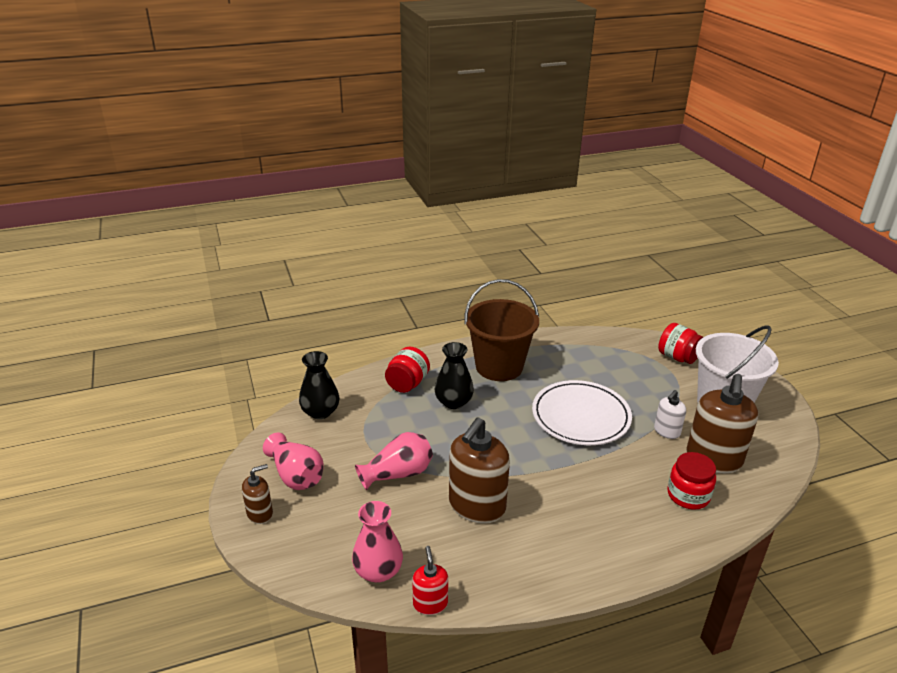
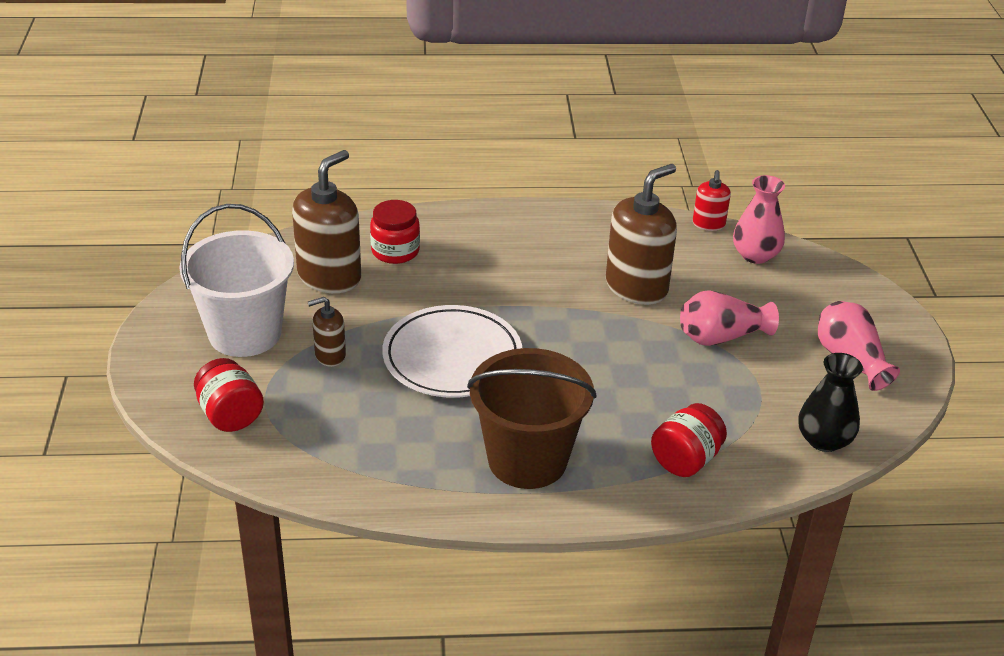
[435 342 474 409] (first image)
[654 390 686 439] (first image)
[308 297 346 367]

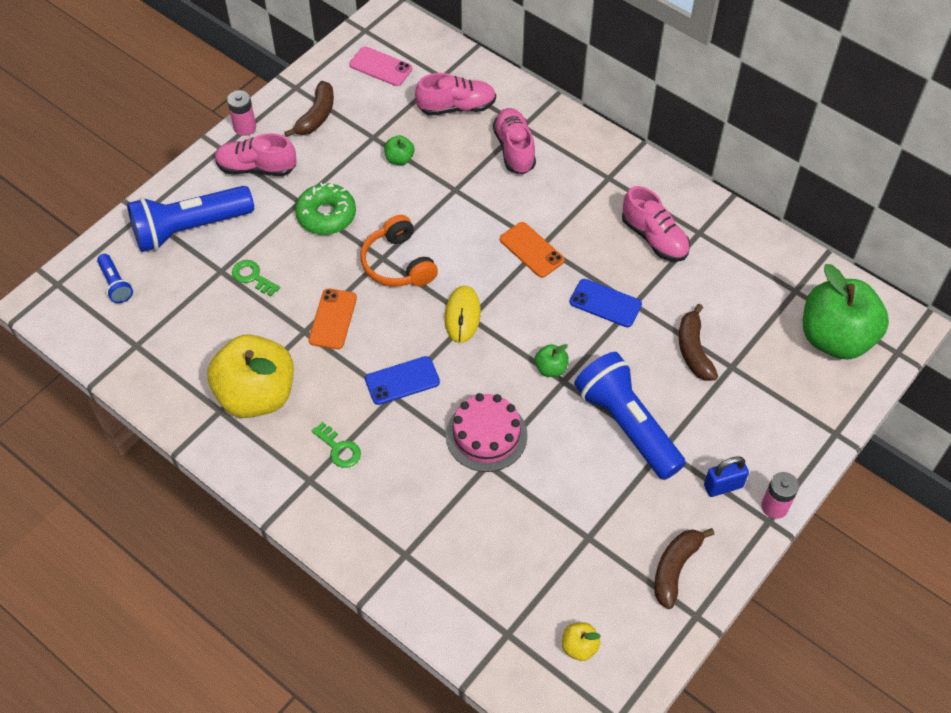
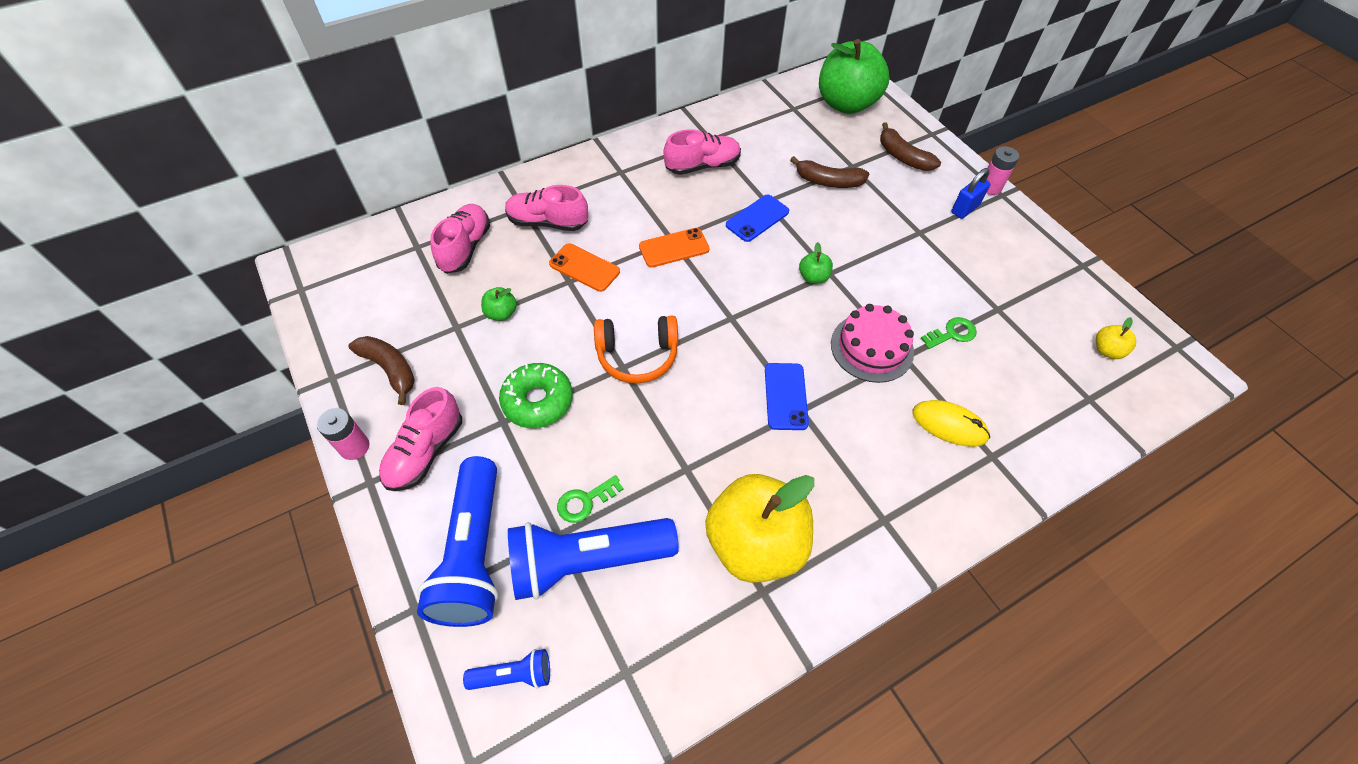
[349 47 413 86] (first image)
[549 243 620 292]
[921 317 977 349]
[912 400 990 447]
[508 518 679 600]
[880 122 941 171]
[951 168 990 219]

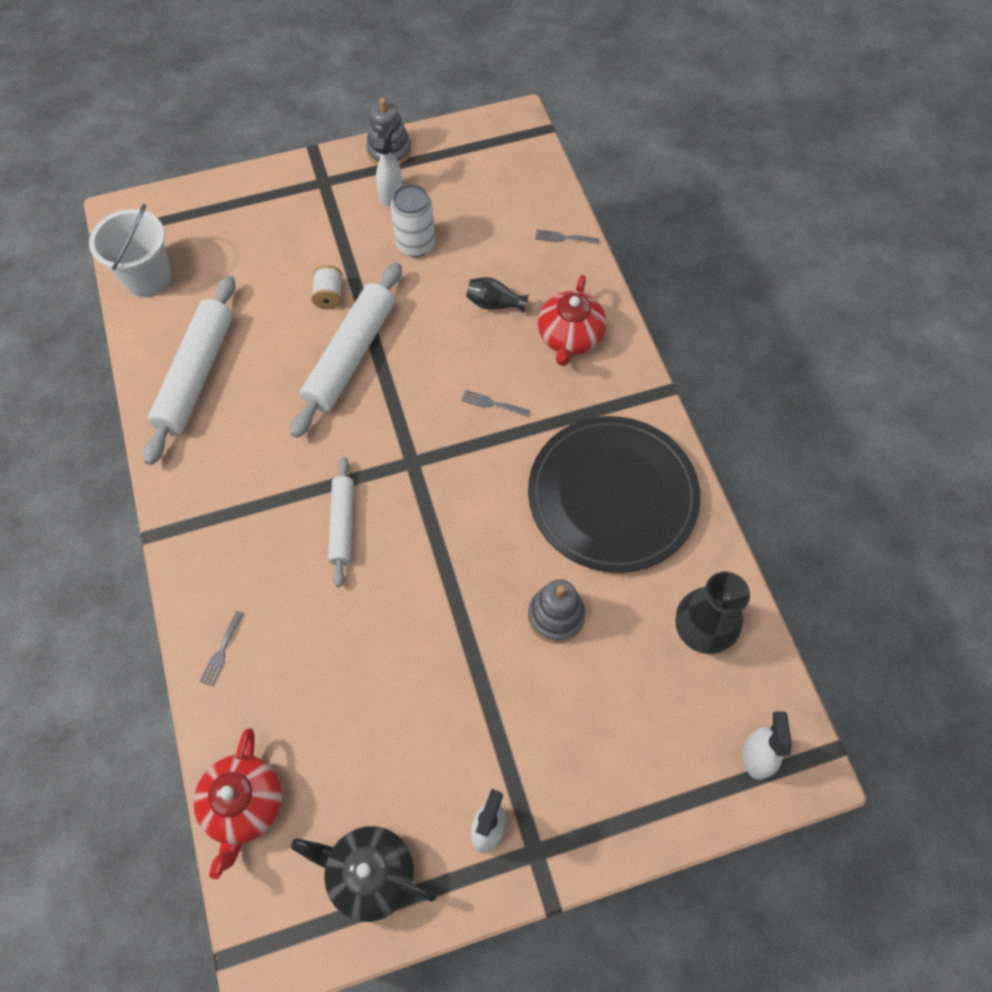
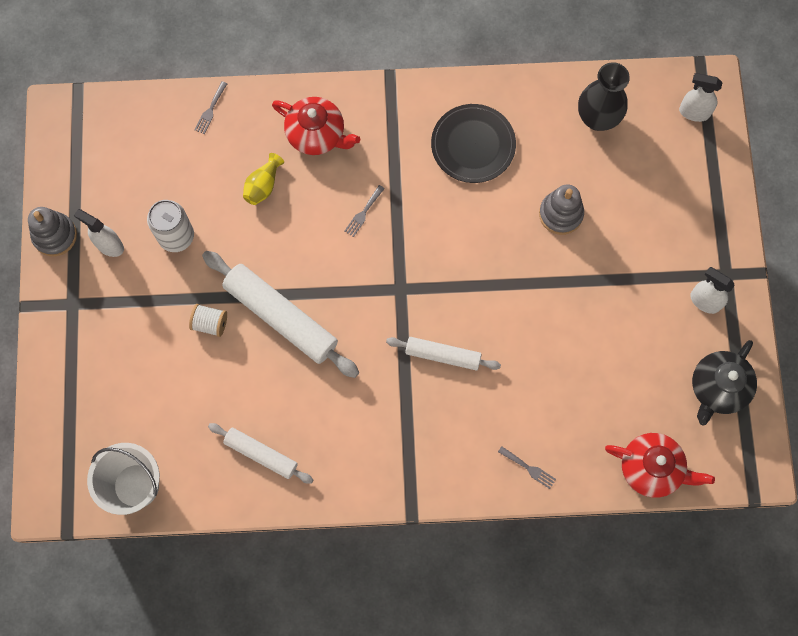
[243 153 284 205]
[208 423 313 484]
[431 104 516 183]

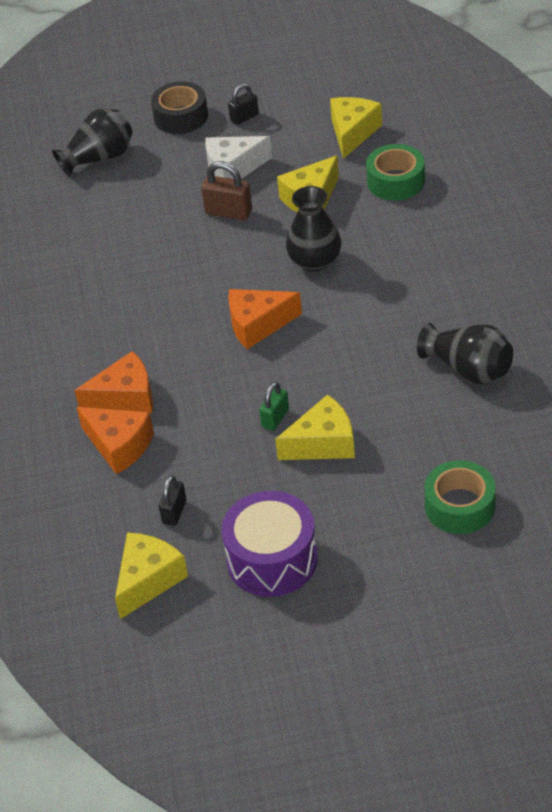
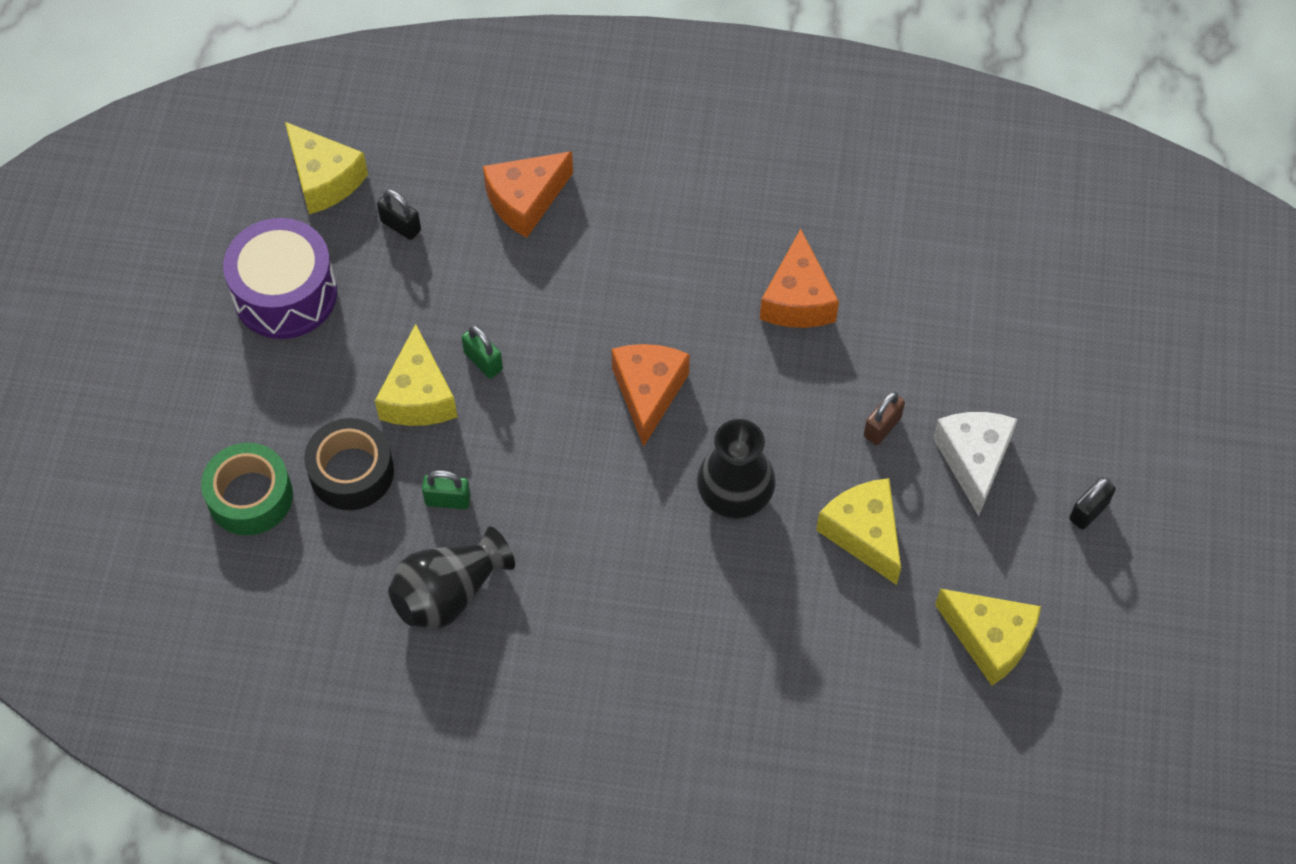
[52 109 133 177] (first image)
[366 144 425 201] (first image)
[422 470 471 509]
[760 229 839 328]
[304 418 394 510]
[1069 477 1116 530]
[864 391 905 445]

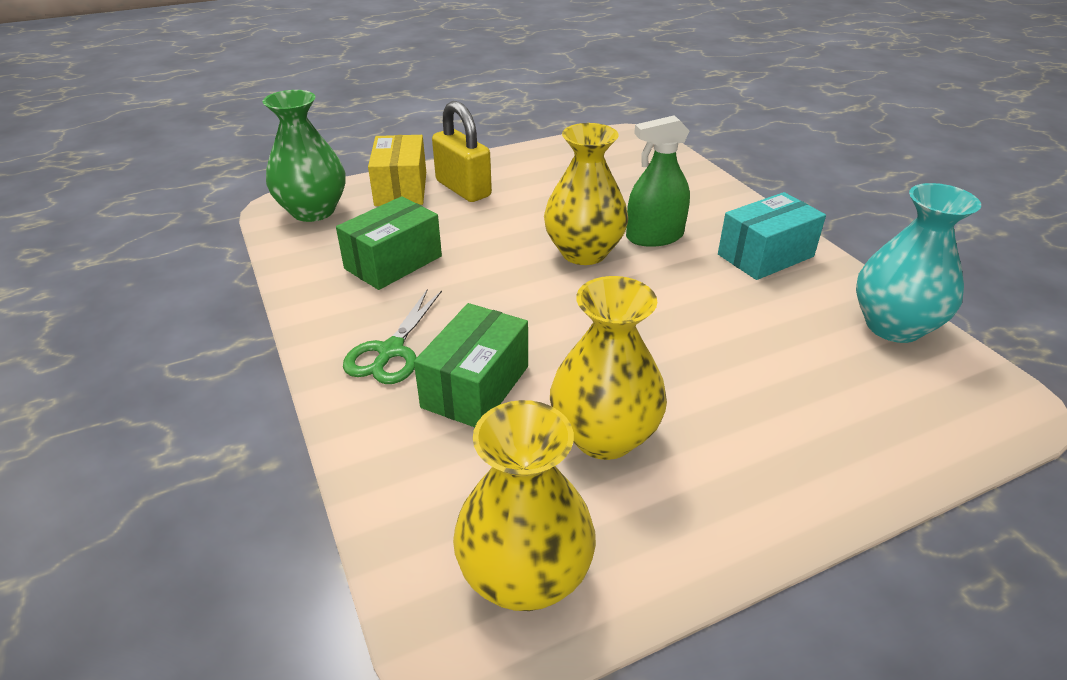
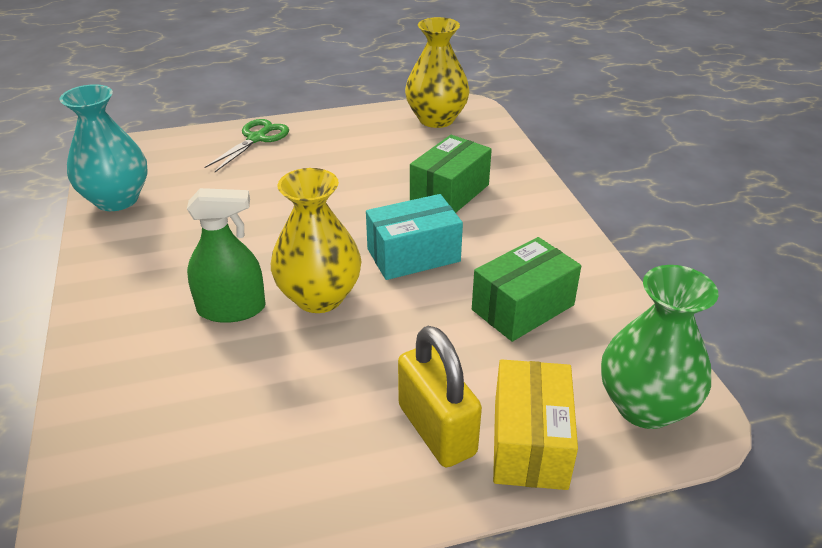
[550 276 667 460] (first image)
[205 119 289 172]
[366 194 463 280]

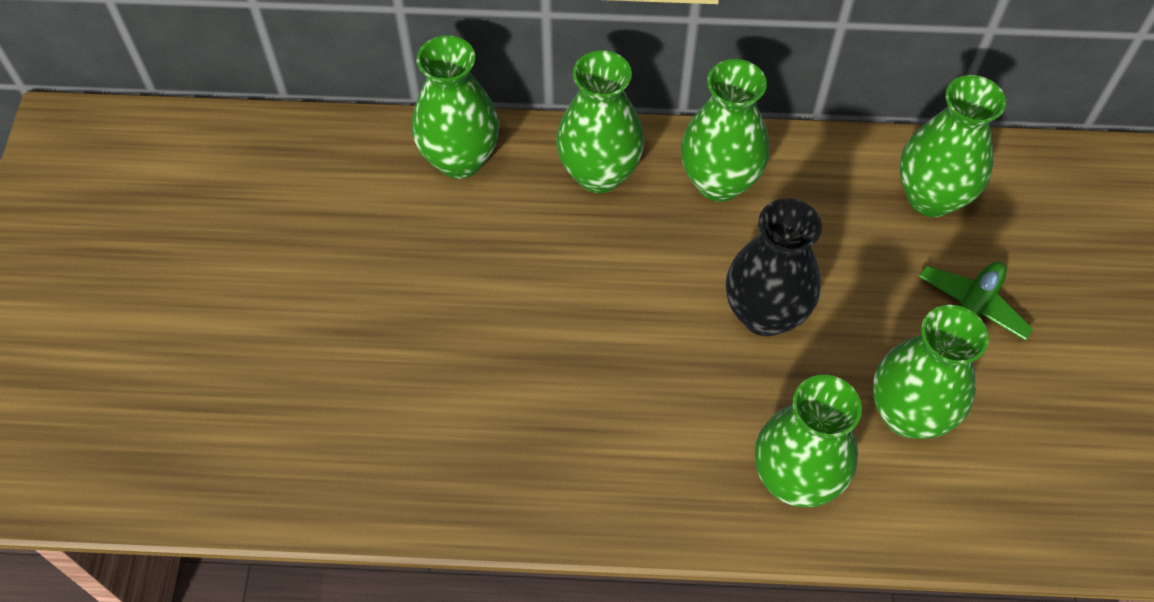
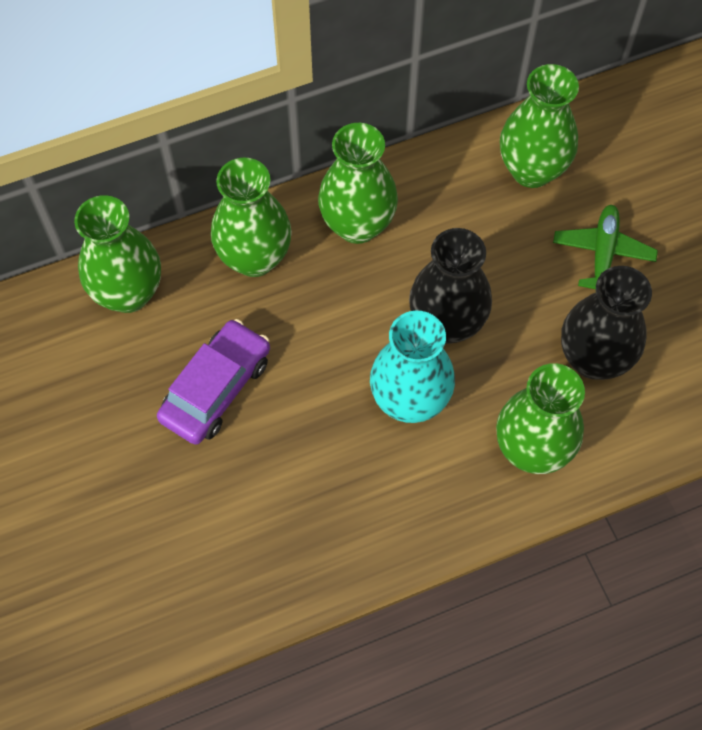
[157 319 270 445]
[370 311 455 423]
[561 266 652 380]

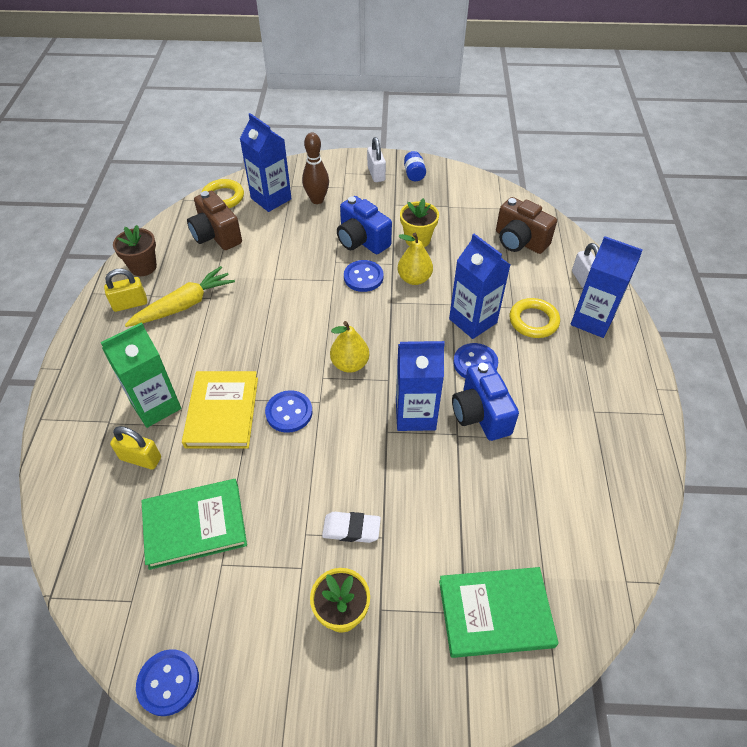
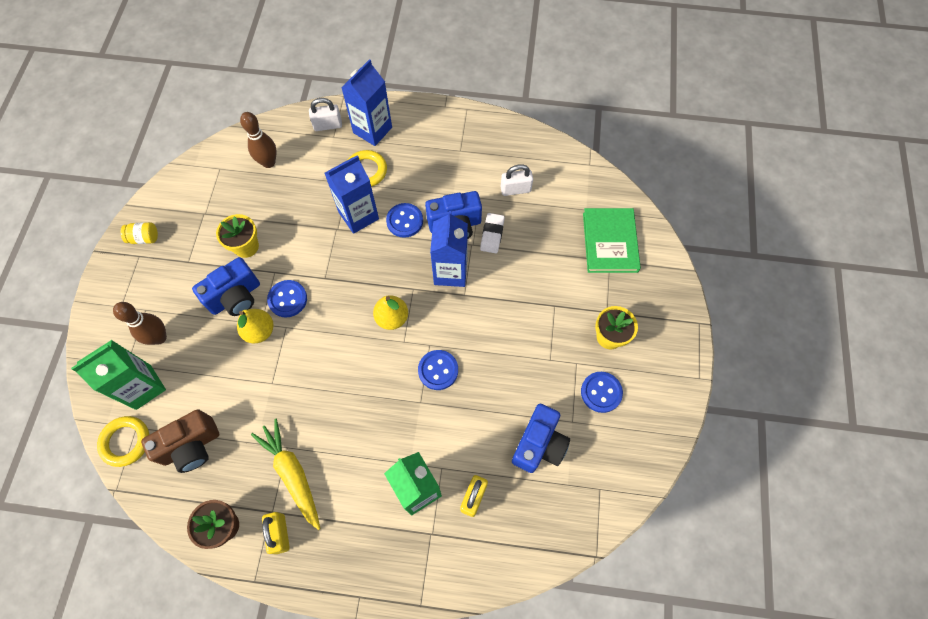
[182 371 258 448] (first image)
[581 372 623 413]
[480 213 505 253]
[501 164 533 196]
[237 309 274 343]
[512 404 570 473]
[240 112 277 168]
[71 340 166 410]
[121 222 158 244]

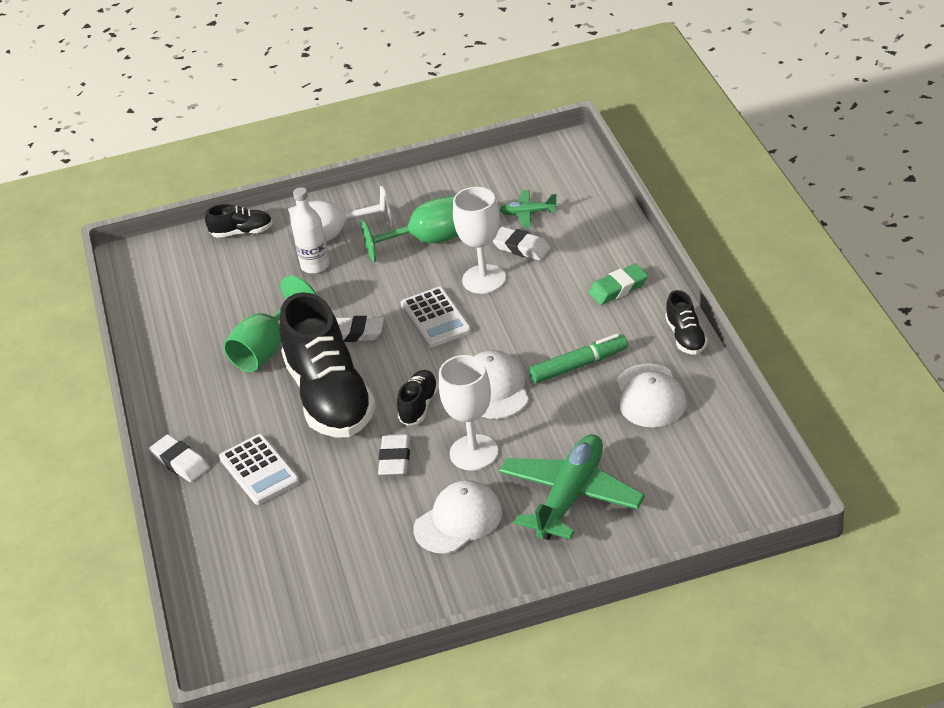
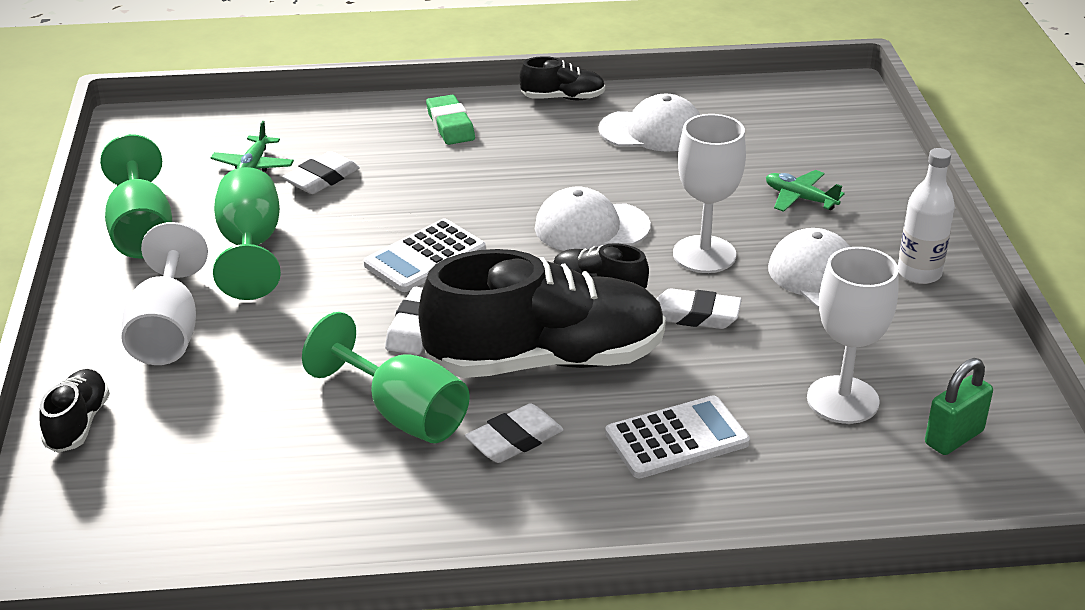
[529 334 628 383] (first image)
[100 134 172 258]
[925 358 993 455]
[465 403 564 463]
[898 148 955 284]
[807 247 899 424]
[364 218 486 292]
[766 170 845 212]

